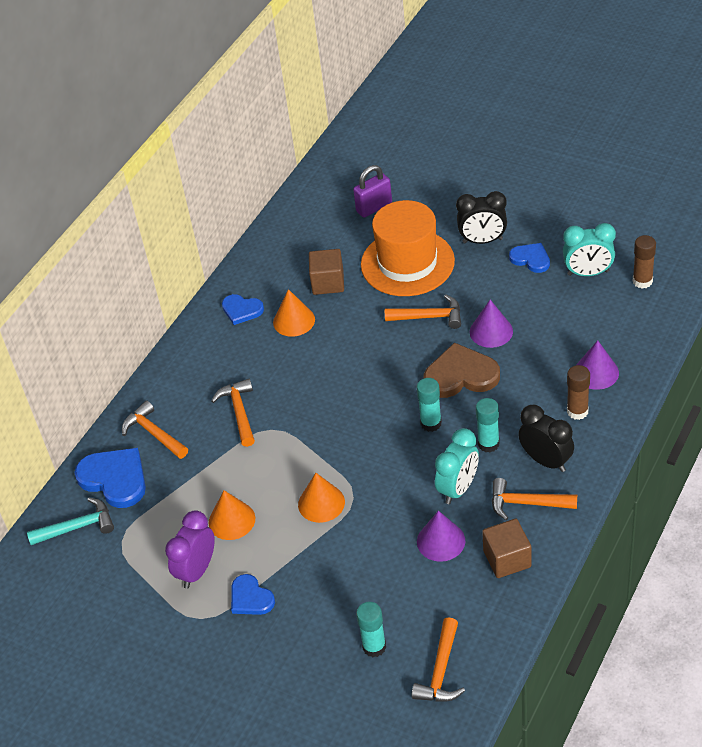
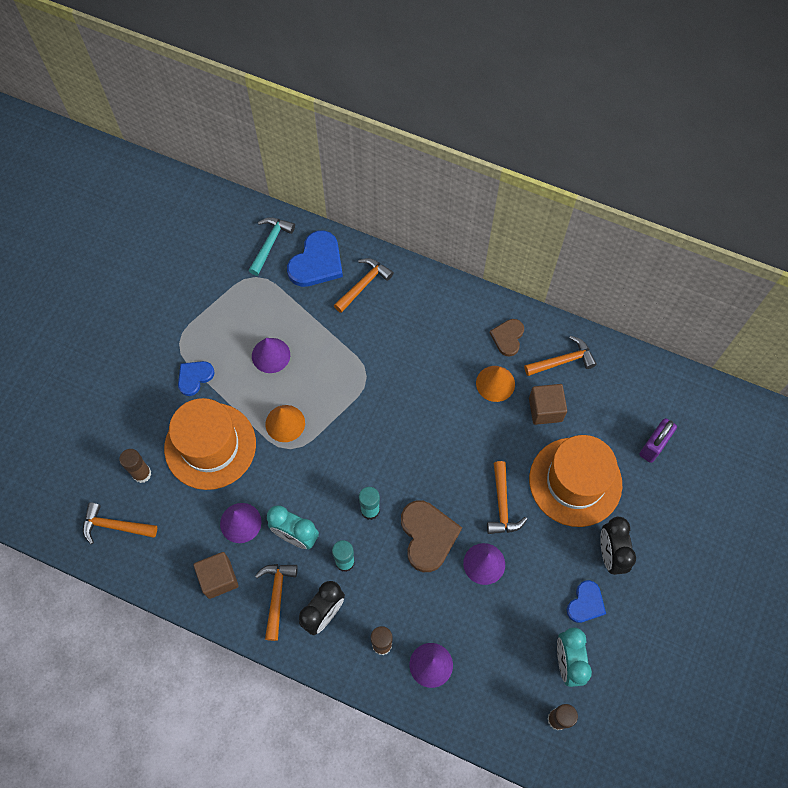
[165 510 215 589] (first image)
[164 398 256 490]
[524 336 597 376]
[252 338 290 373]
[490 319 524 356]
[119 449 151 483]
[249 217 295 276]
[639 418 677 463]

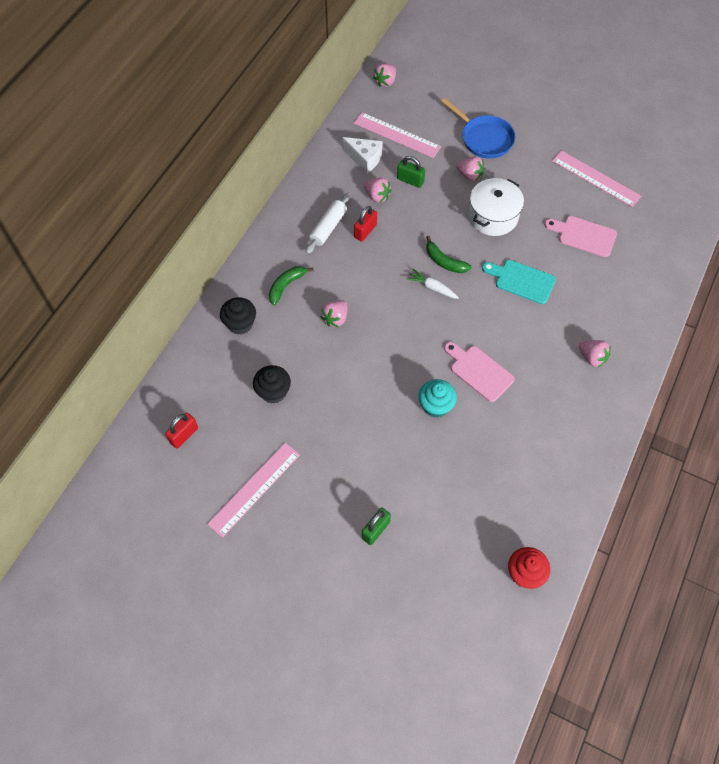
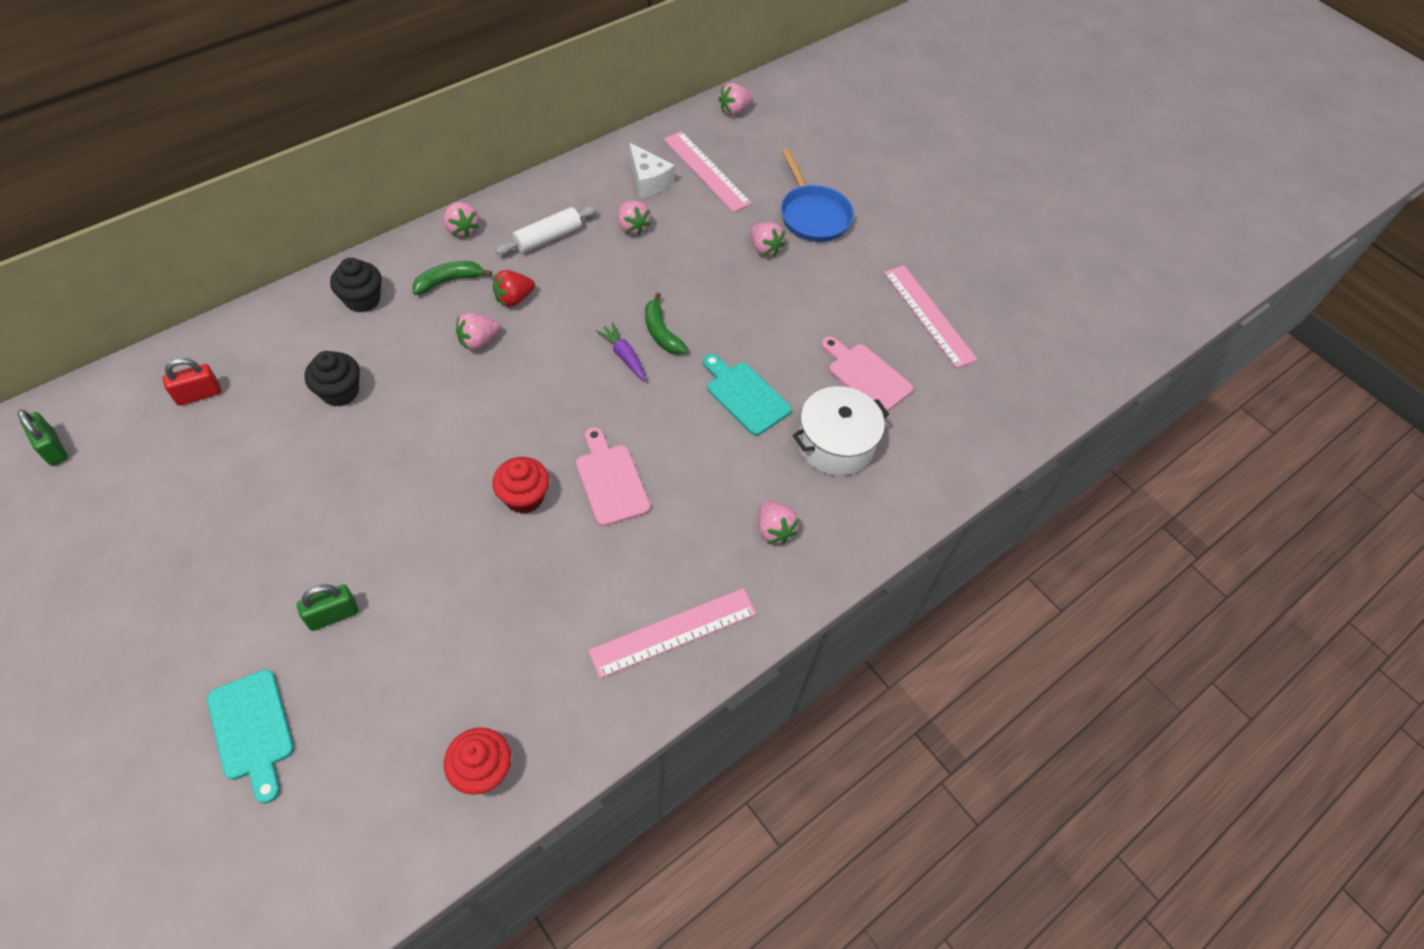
[354 206 377 242] (first image)
[207 669 294 804]
[444 202 479 238]
[493 270 535 307]
[588 588 757 678]
[18 410 68 466]
[793 386 889 476]
[596 322 646 381]
[493 457 549 514]

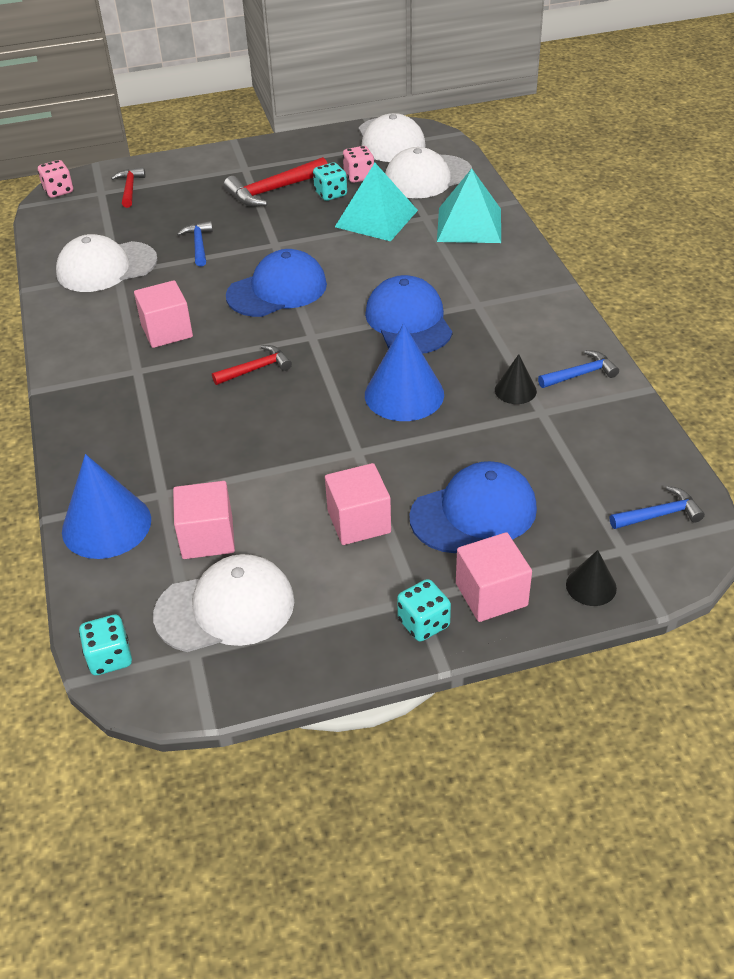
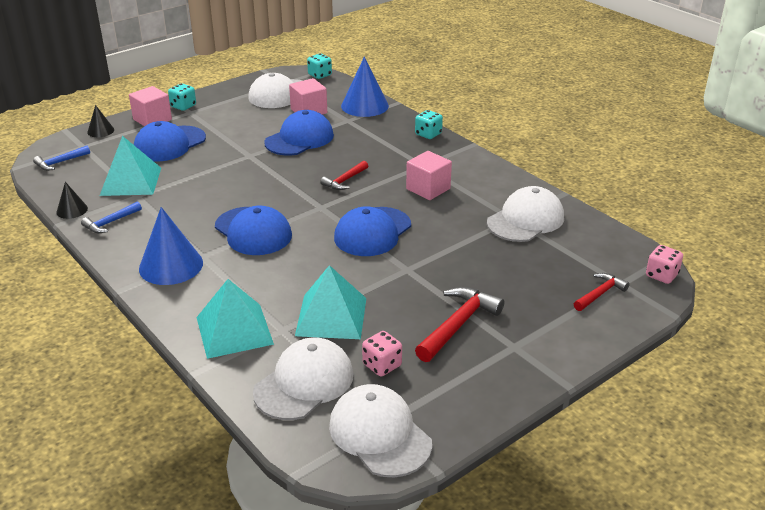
[177 221 213 267] (first image)
[325 463 391 545] (first image)
[100 136 161 196]
[264 110 334 156]
[415 110 443 139]
[139 207 203 285]
[56 182 88 219]
[574 273 629 311]

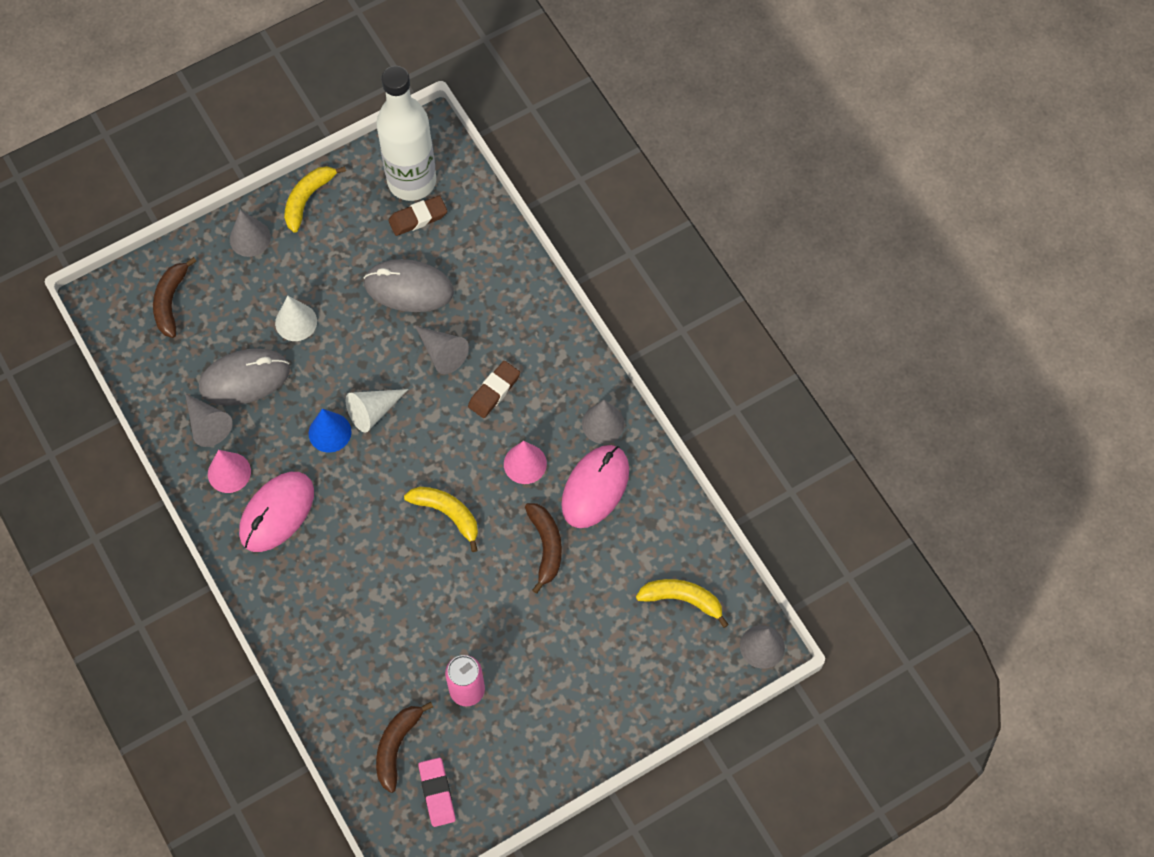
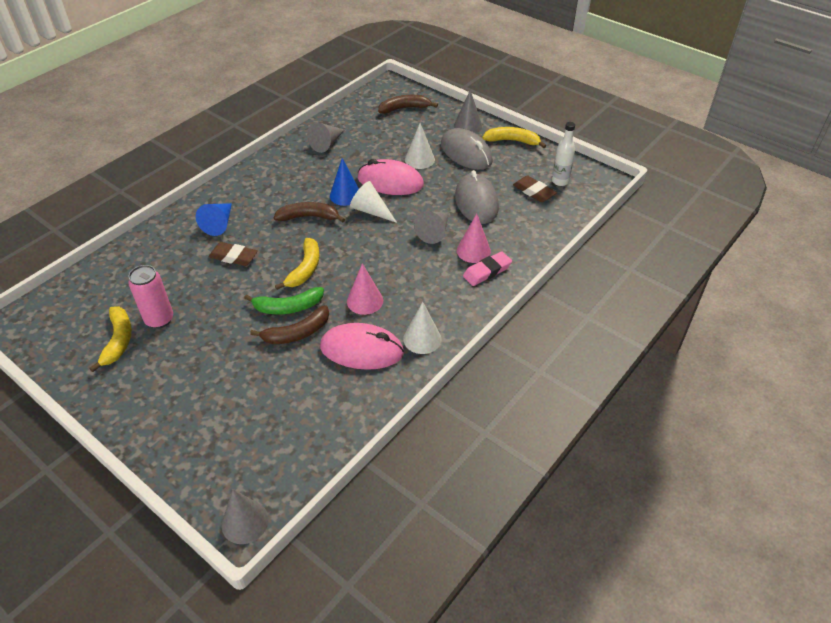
[196 203 232 236]
[244 287 324 314]
[441 128 493 170]
[457 213 491 263]
[358 159 424 195]
[273 202 345 223]
[463 251 512 286]
[208 242 258 266]
[89 307 132 372]
[403 302 441 354]
[552 122 575 186]

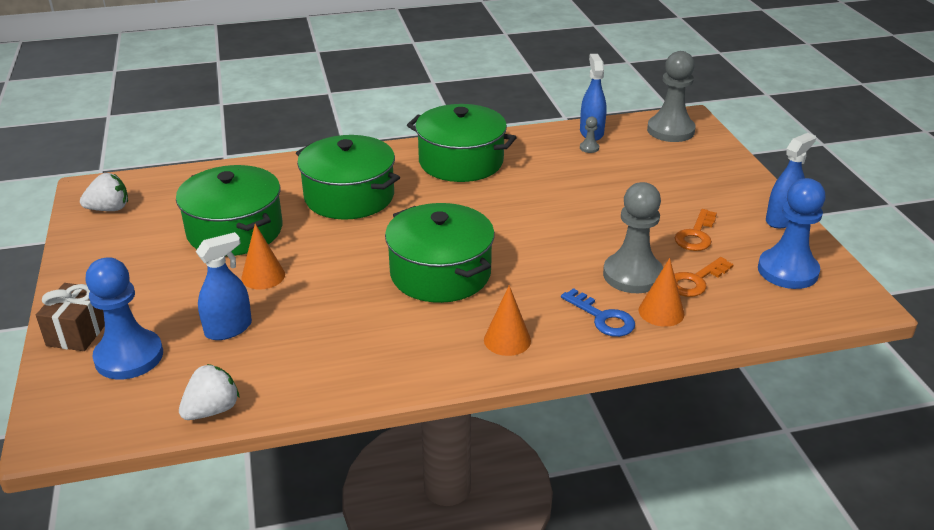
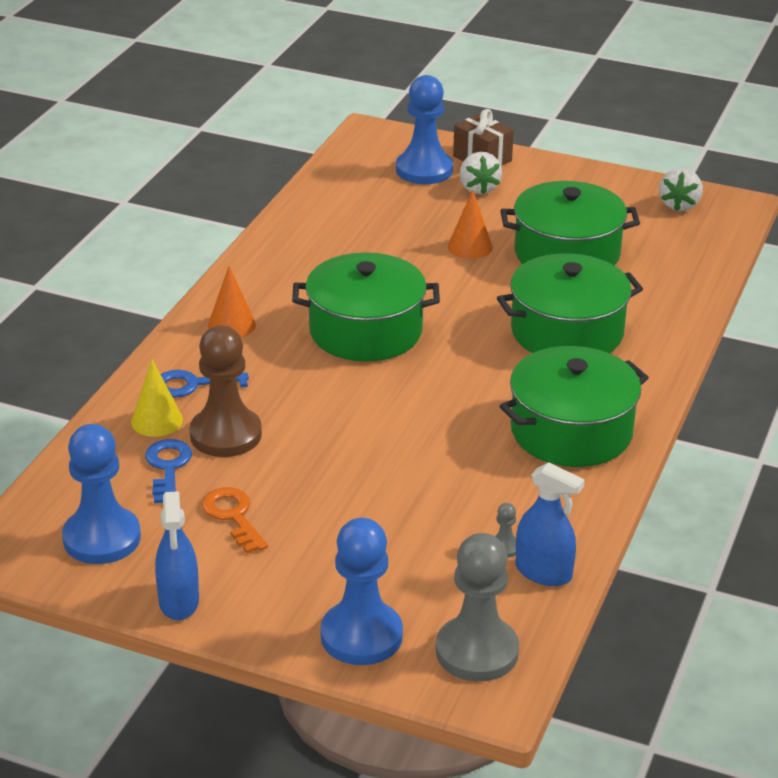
[196 232 252 340] (first image)
[321 518 403 665]
[460 152 502 195]
[190 325 262 457]
[131 359 183 437]
[145 439 192 504]

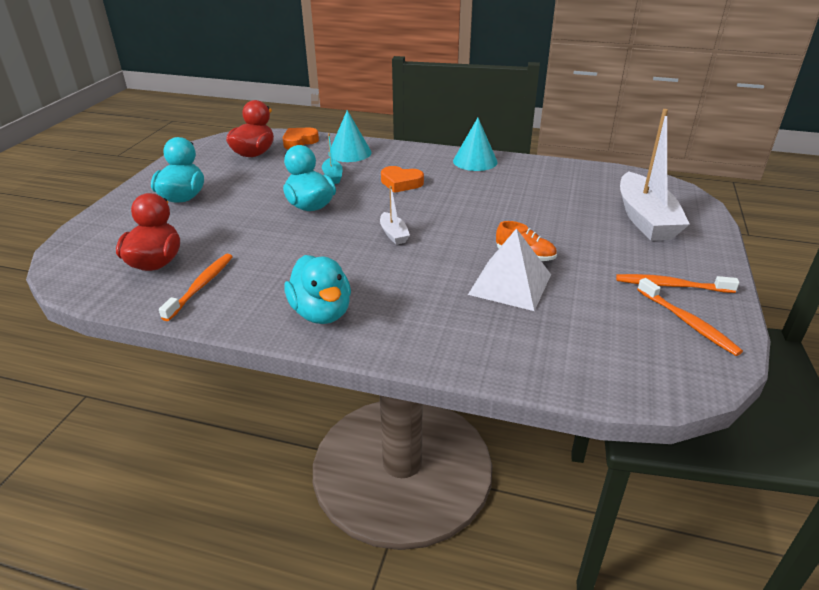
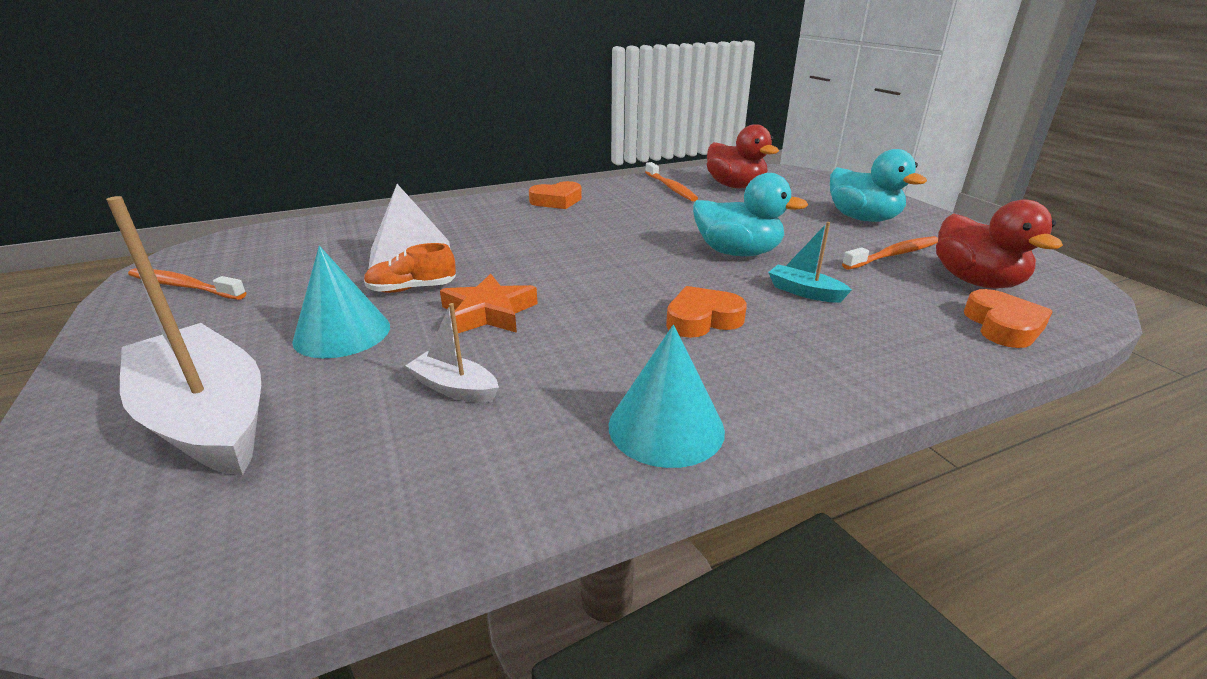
[440 274 538 333]
[292 246 390 358]
[406 303 499 403]
[842 236 938 270]
[529 181 582 209]

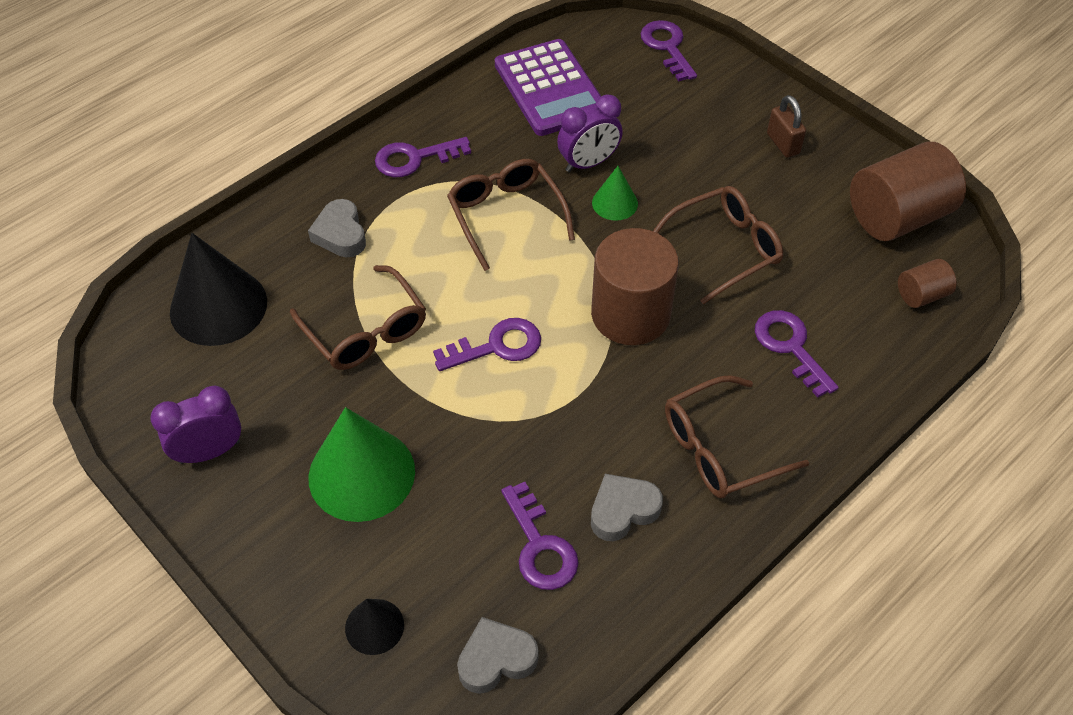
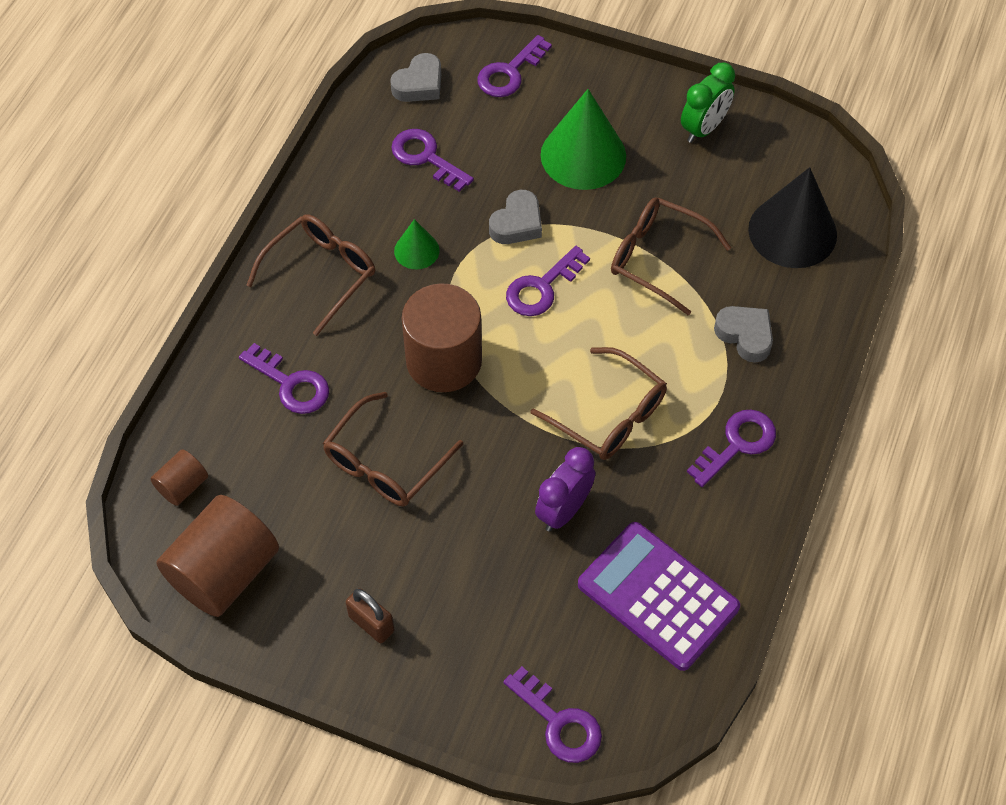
[489 190 542 244]
[394 219 440 269]
[477 35 552 97]
[681 62 735 143]

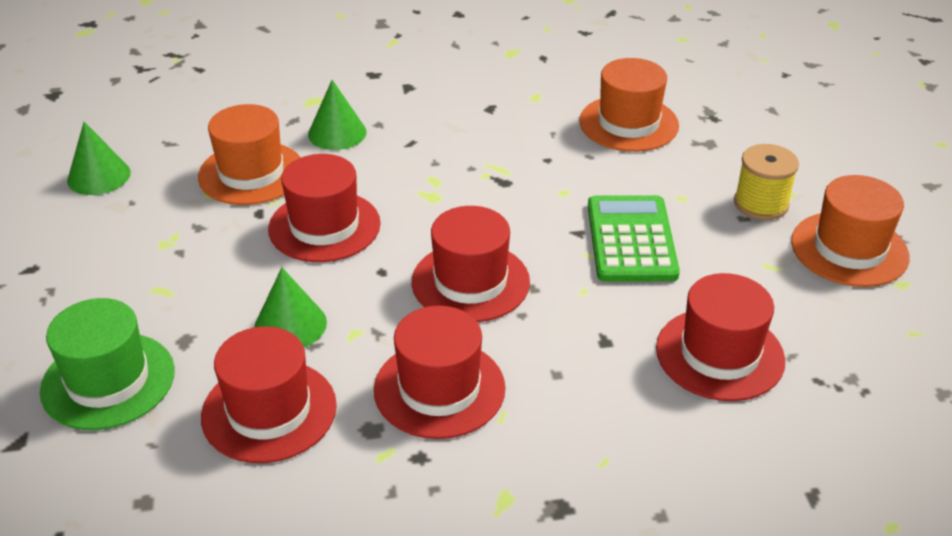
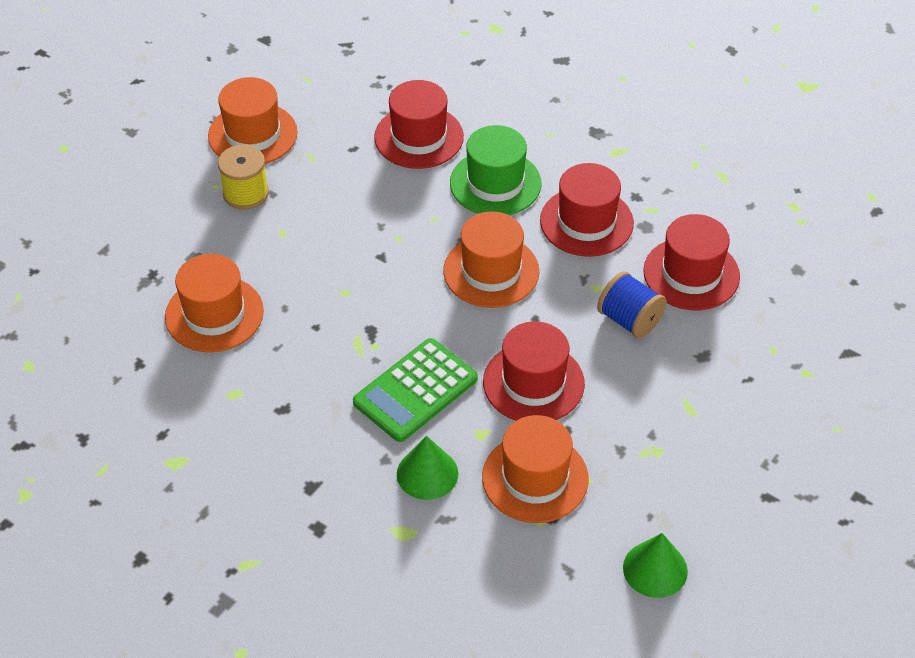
[450 125 541 215]
[353 338 478 442]
[597 271 667 338]
[443 212 540 308]

